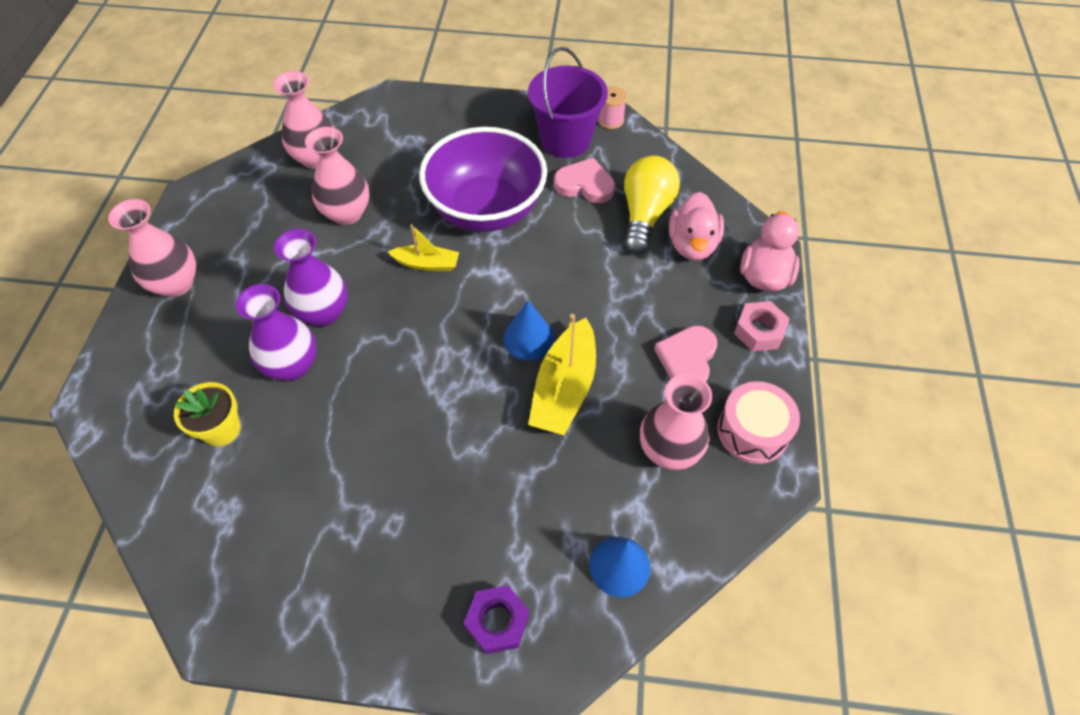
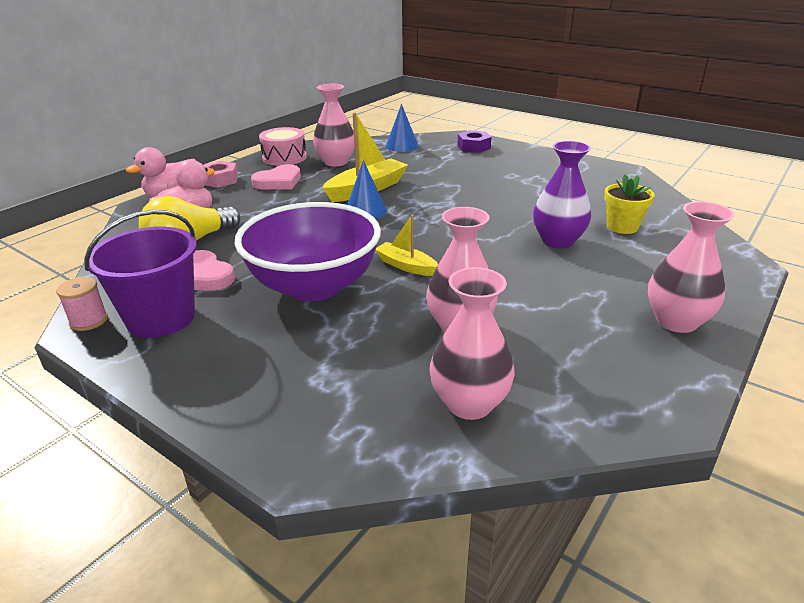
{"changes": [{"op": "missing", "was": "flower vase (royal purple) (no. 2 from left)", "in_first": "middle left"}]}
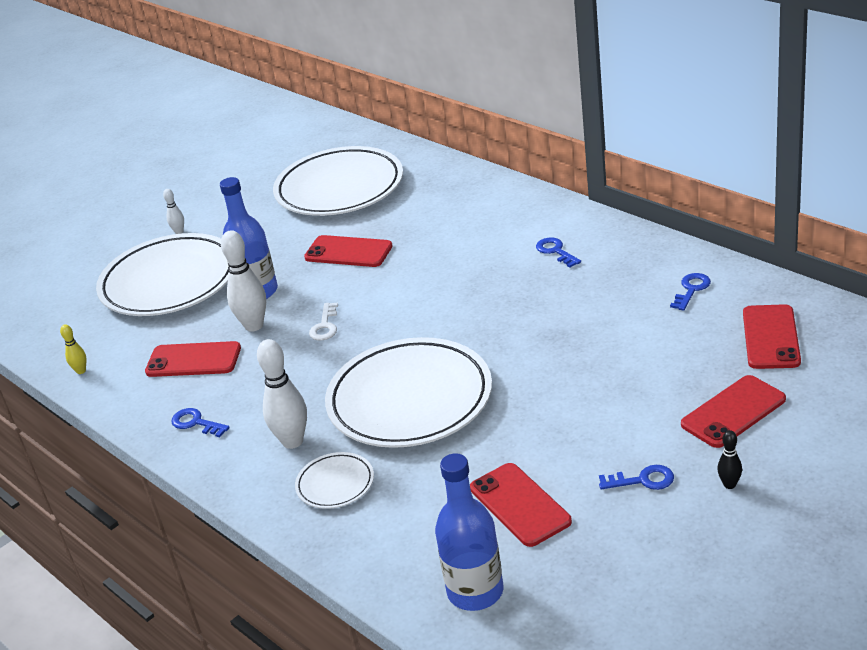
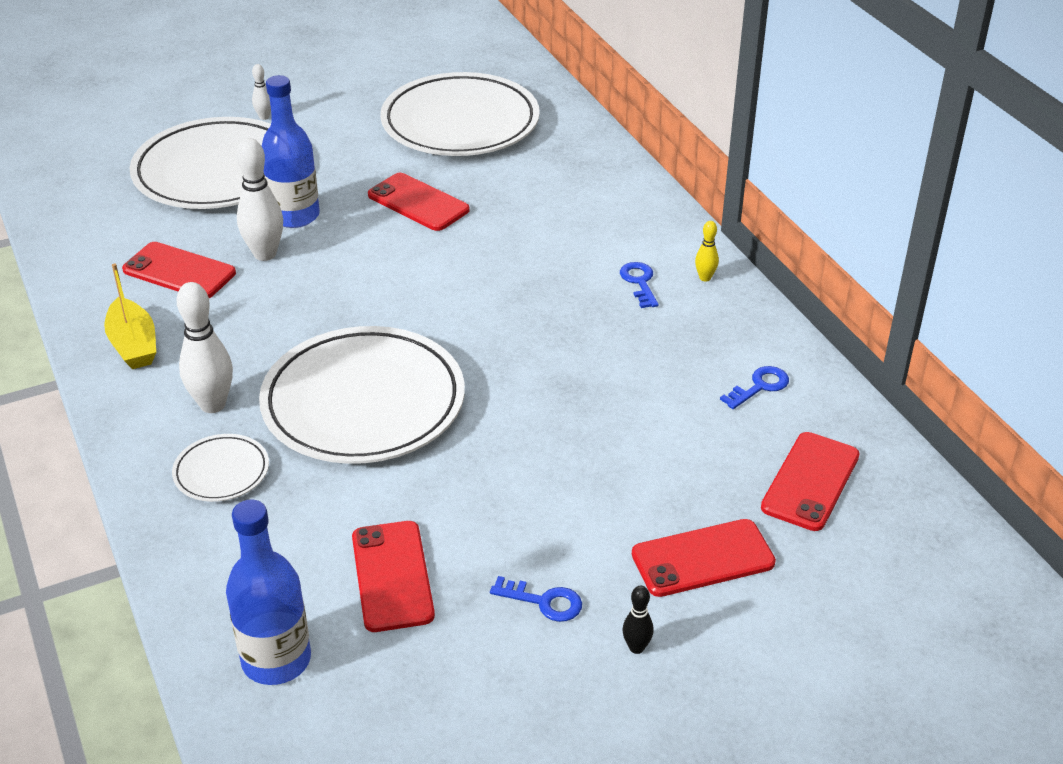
{"changes": [{"op": "missing", "was": "latchkey (pure white)", "in_first": "centre"}, {"op": "relocated", "was": "skittle (yellow)", "in_first": "middle left", "in_second": "top centre"}, {"op": "exchanged", "was": "latchkey (royal blue) (no. 1 from left)", "now": "toy boat (yellow)", "in_first": "middle left", "in_second": "middle left"}]}
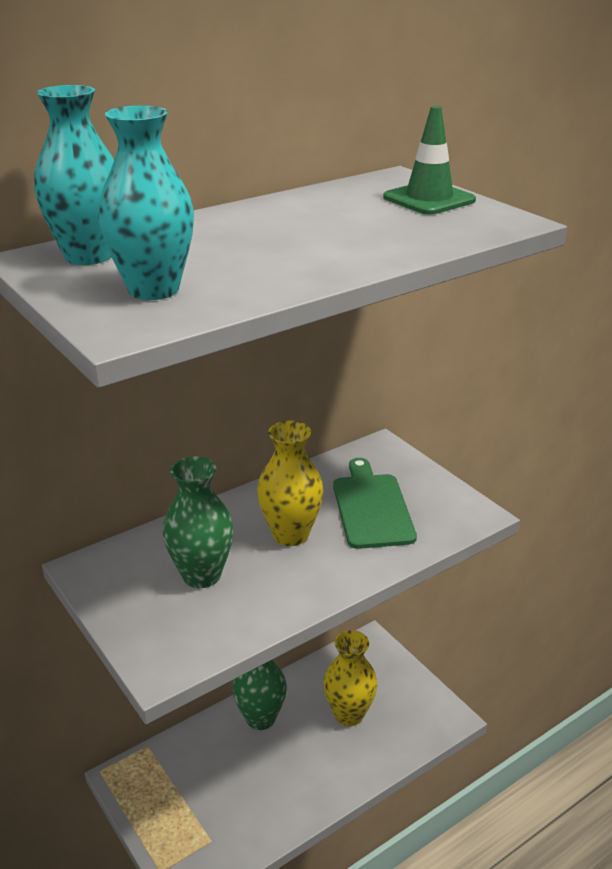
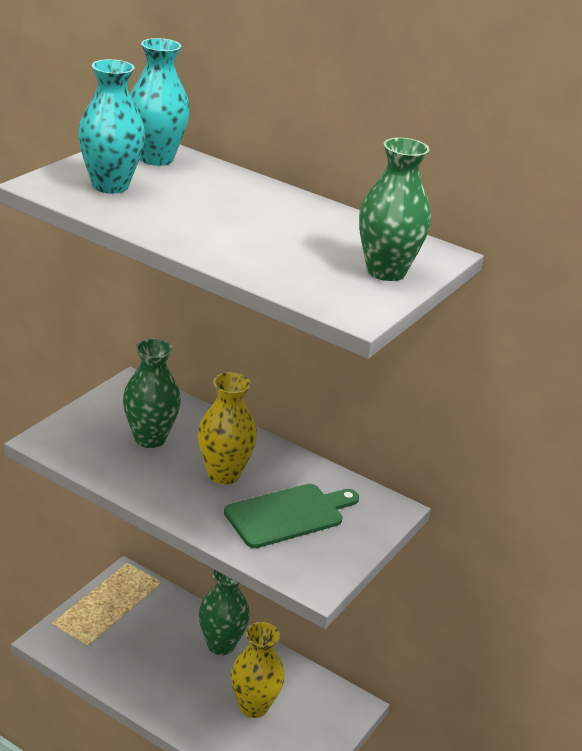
{"changes": [{"op": "exchanged", "was": "road cone (leaf-green)", "now": "flower vase (leaf-green) (no. 3 from left)", "in_first": "top right", "in_second": "top right"}]}
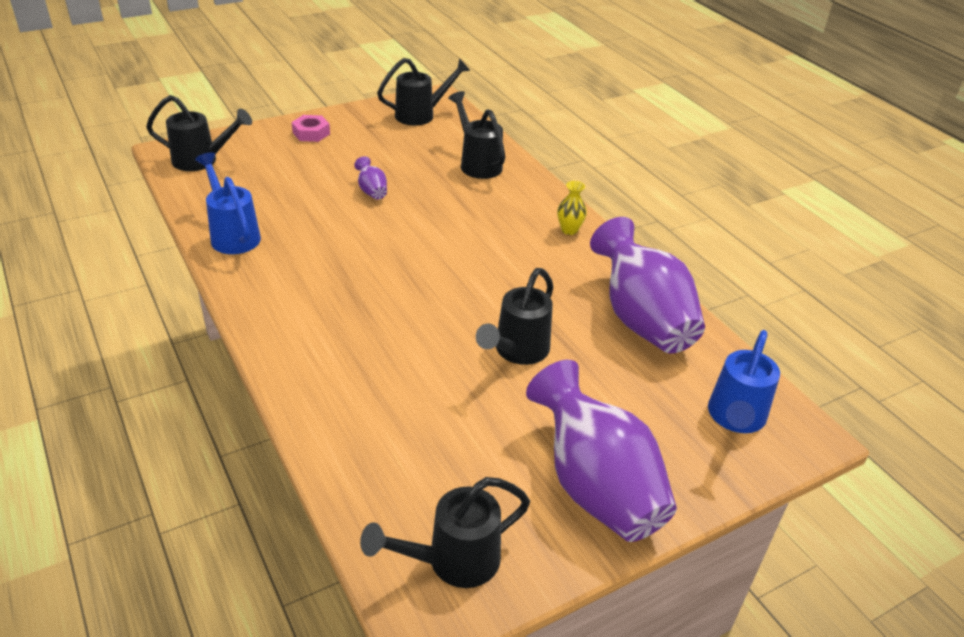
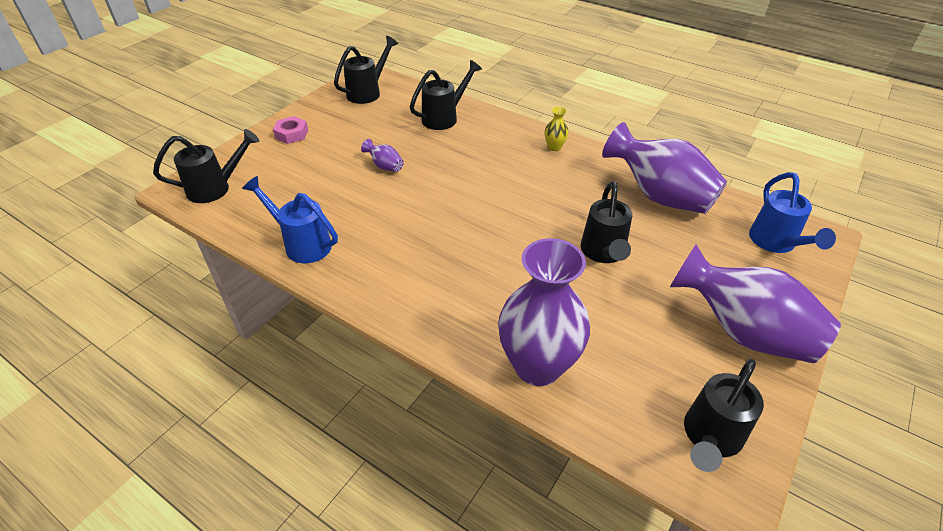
{"changes": [{"op": "appeared", "now": "flower vase (royal purple) (no. 2 from left)", "in_second": "centre"}, {"op": "spun", "was": "watering pot (ebony) (no. 4 from left in the first image)", "in_first": "top centre", "in_second": "top centre", "clockwise": 105}]}
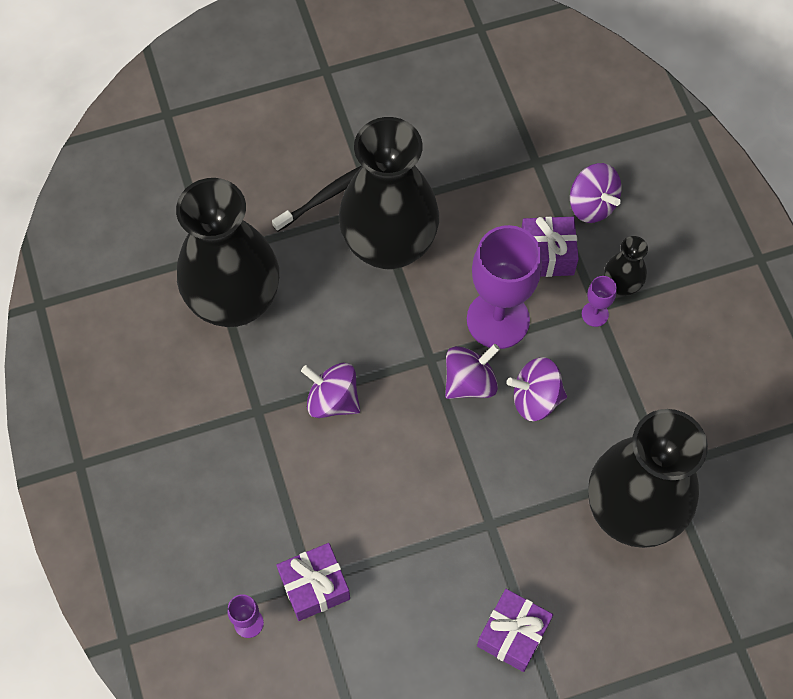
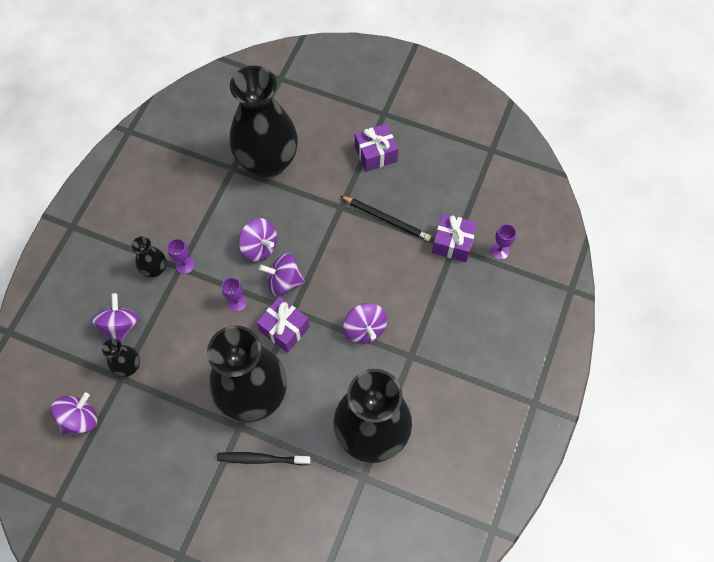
{"changes": [{"op": "appeared", "now": "whirligig (royal purple) (no. 1 from left)", "in_second": "bottom left"}, {"op": "appeared", "now": "flower vase (ebony) (no. 1 from left)", "in_second": "middle left"}, {"op": "appeared", "now": "wooden pencil (ebony)", "in_second": "centre"}, {"op": "relocated", "was": "present (royal purple) (no. 3 from left in the first image)", "now": "present (royal purple) (no. 1 from left)", "in_first": "middle right", "in_second": "centre"}, {"op": "size", "was": "goblet (royal purple) (no. 2 from left)", "in_first": "centre", "in_second": "middle left", "ratio": 0.43}]}
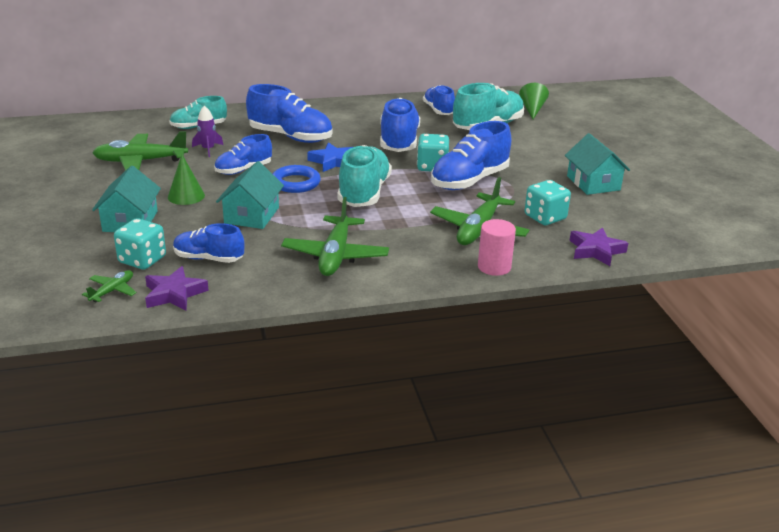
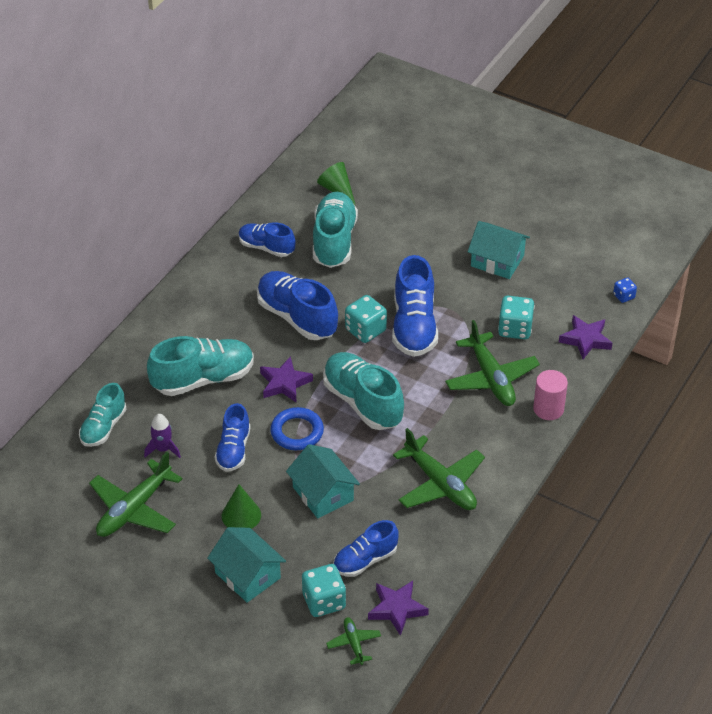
{"changes": [{"op": "appeared", "now": "die (royal blue)", "in_second": "middle right"}, {"op": "colour", "was": "sneaker (royal blue) (no. 3 from left)", "now": "sneaker (turquoise) (no. 2 from left)", "in_first": "top centre", "in_second": "middle left"}, {"op": "colour", "was": "five-pointed star (royal blue)", "now": "five-pointed star (royal purple) (no. 1 from left)", "in_first": "top centre", "in_second": "centre"}]}
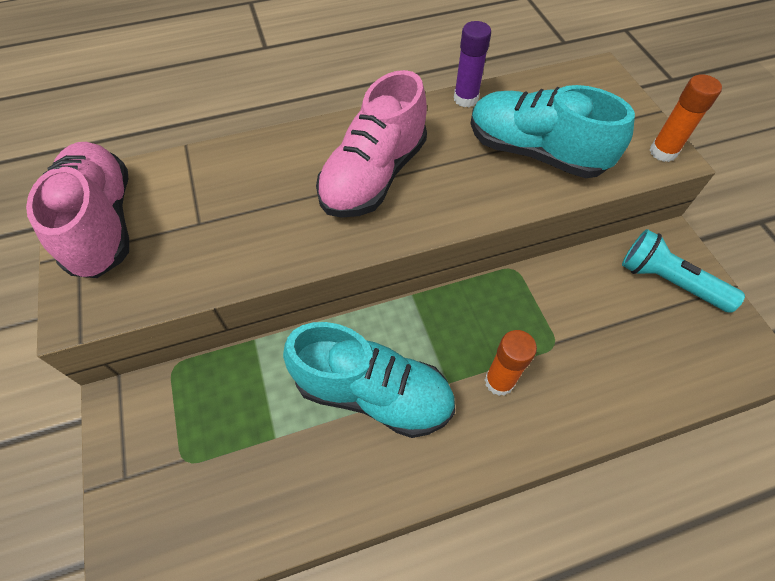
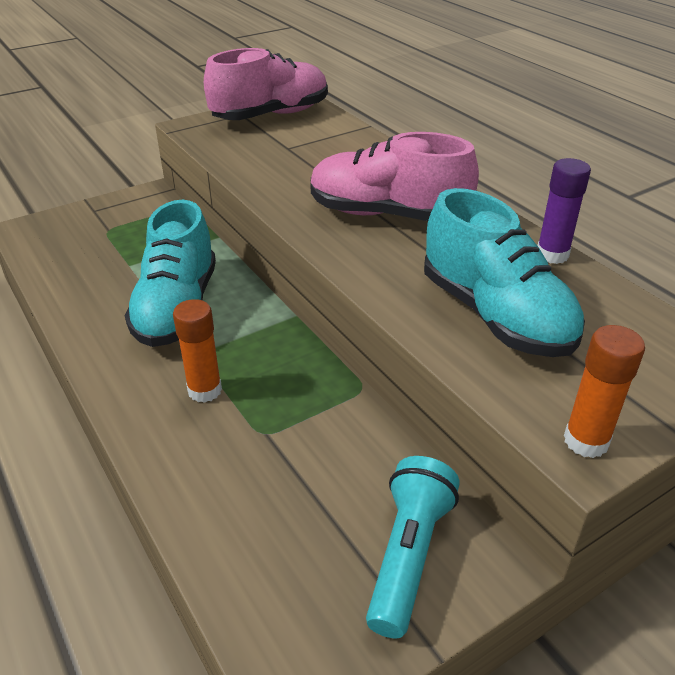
{"changes": [{"op": "spun", "was": "sneaker (turquoise) (no. 2 from left)", "in_first": "top right", "in_second": "middle right", "clockwise": 135}]}
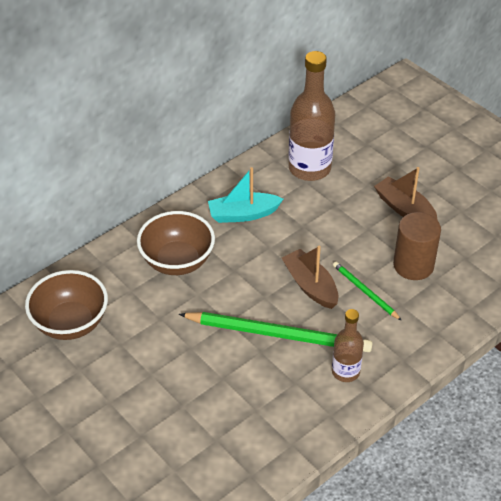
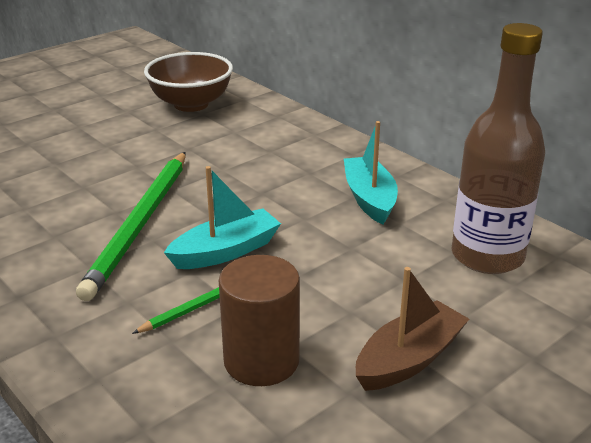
{"changes": [{"op": "missing", "was": "deep dish (brown) (no. 2 from left)", "in_first": "centre"}, {"op": "missing", "was": "flask (brown) (no. 2 from left)", "in_first": "bottom right"}, {"op": "colour", "was": "toy boat (brown) (no. 1 from left)", "now": "toy boat (turquoise) (no. 1 from left)", "in_first": "centre", "in_second": "centre"}]}
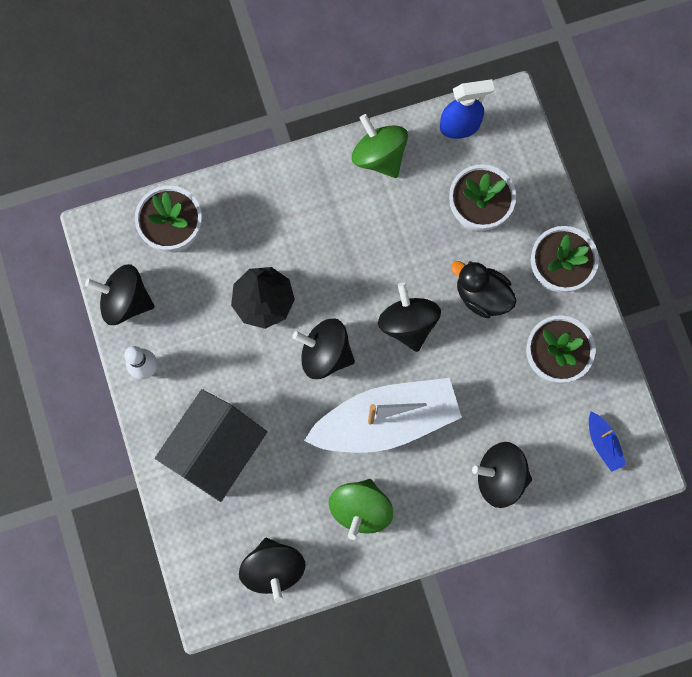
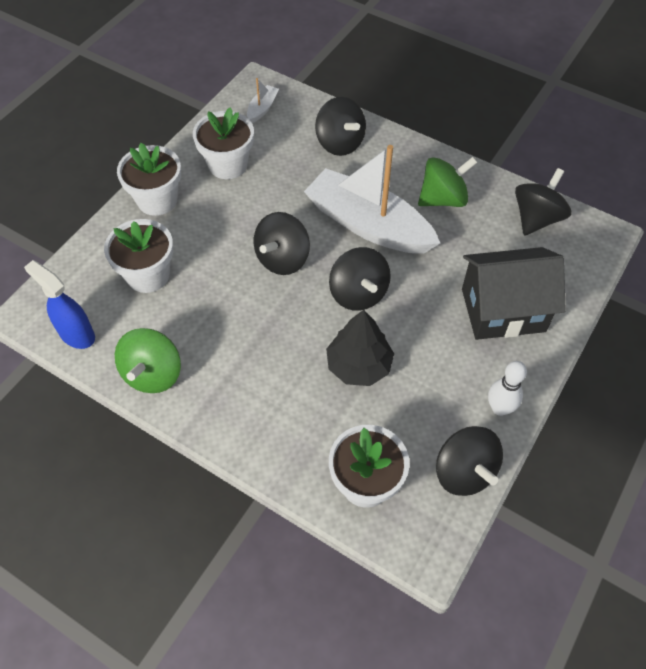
{"changes": [{"op": "missing", "was": "duck (ebony)", "in_first": "middle right"}, {"op": "colour", "was": "toy boat (royal blue)", "now": "toy boat (pure white) (no. 1 from left)", "in_first": "middle right", "in_second": "top centre"}]}
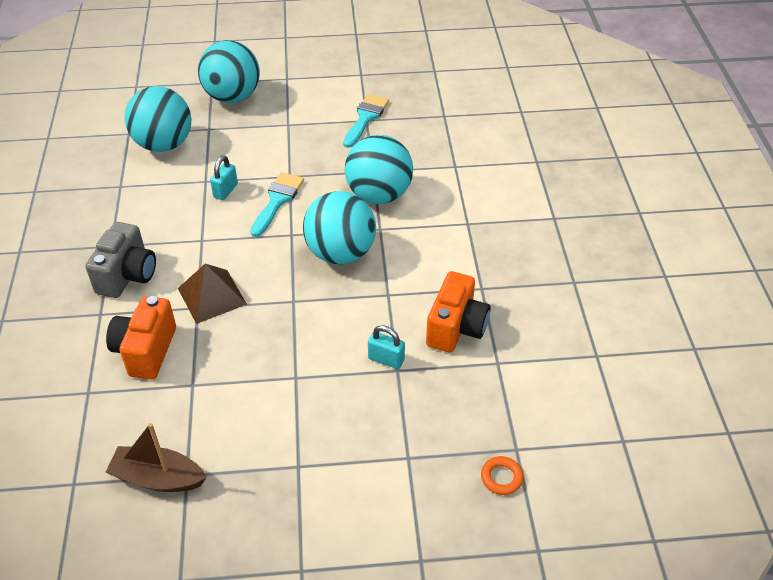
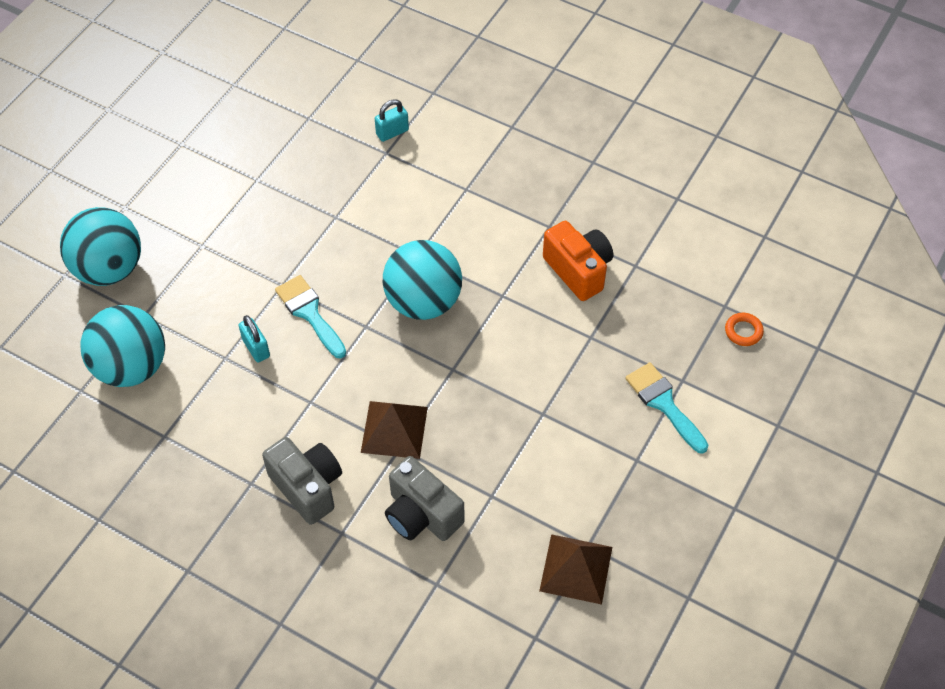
{"changes": [{"op": "missing", "was": "sphere (turquoise) (no. 4 from left)", "in_first": "top centre"}, {"op": "relocated", "was": "brush (turquoise) (no. 2 from left)", "in_first": "top centre", "in_second": "middle right"}, {"op": "relocated", "was": "small lock (turquoise) (no. 2 from left)", "in_first": "centre", "in_second": "top centre"}, {"op": "exchanged", "was": "toy boat (brown)", "now": "pyramid shape (brown) (no. 2 from left)", "in_first": "bottom left", "in_second": "bottom centre"}, {"op": "colour", "was": "camera (orange-coloured) (no. 1 from left)", "now": "camera (gray) (no. 2 from left)", "in_first": "middle left", "in_second": "bottom centre"}]}
